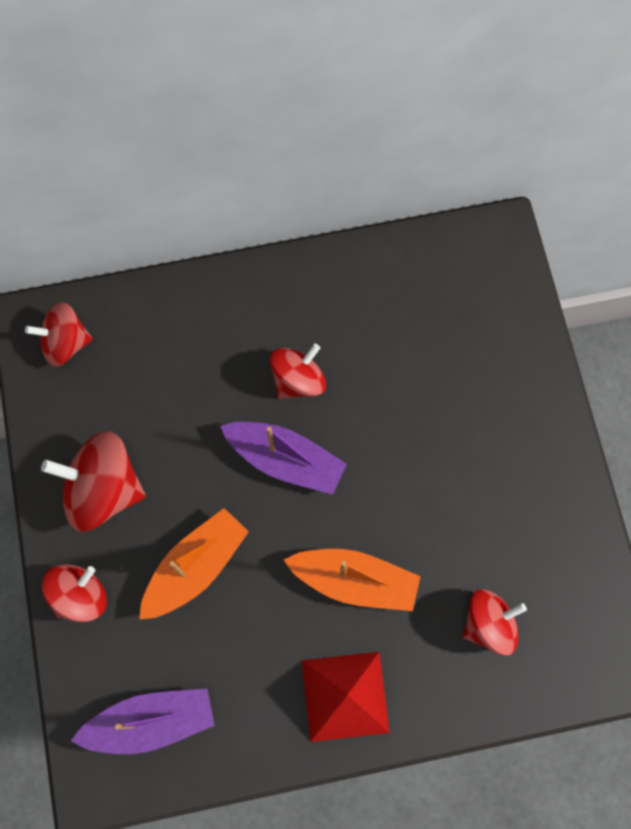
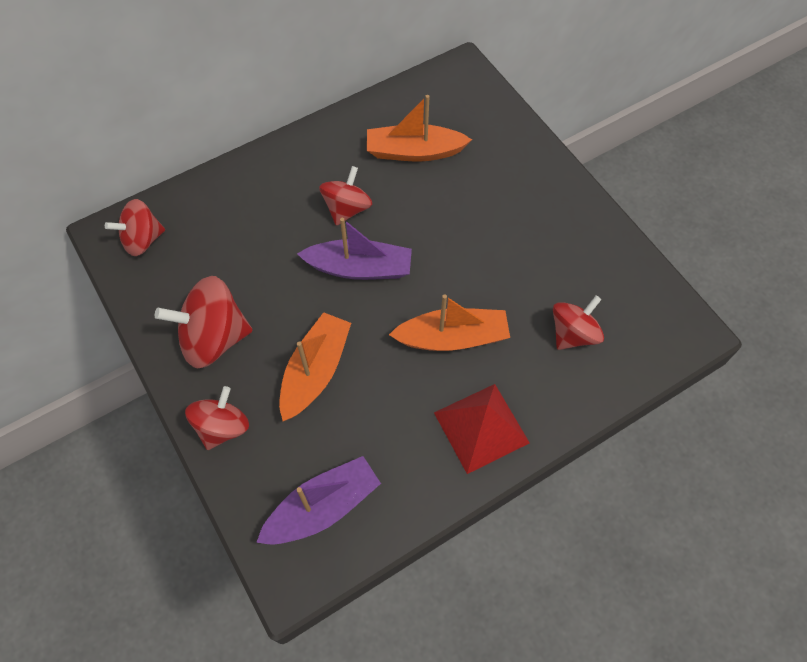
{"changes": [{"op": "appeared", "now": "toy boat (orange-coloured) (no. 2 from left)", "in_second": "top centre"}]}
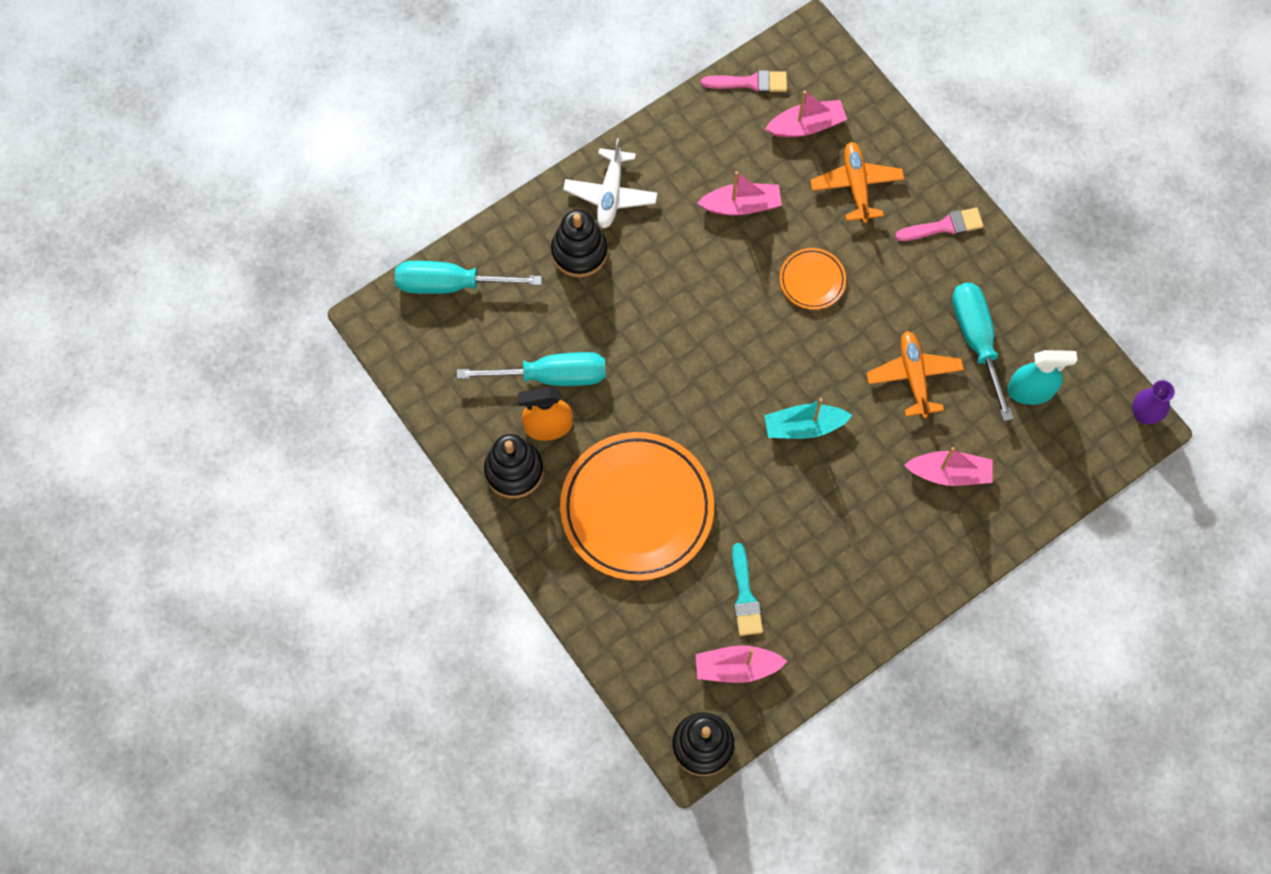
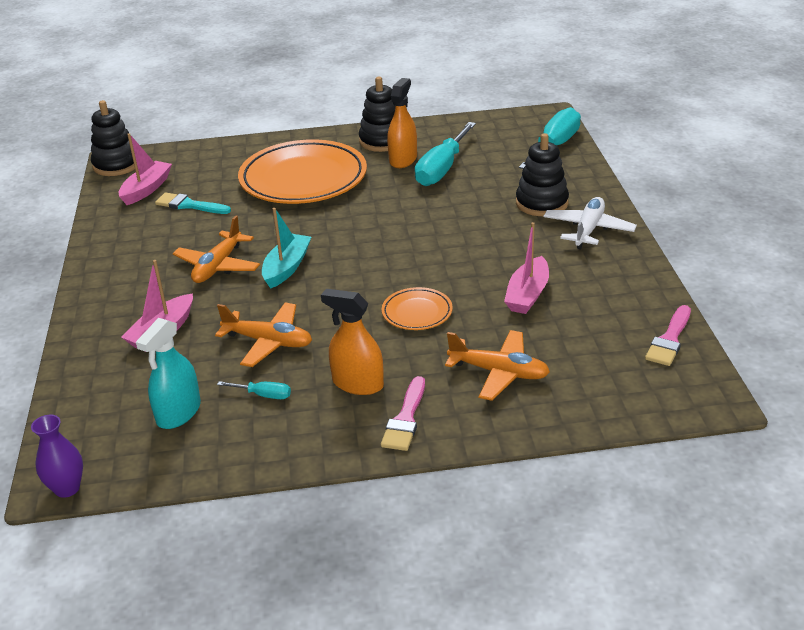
{"changes": [{"op": "missing", "was": "toy boat (pink) (no. 3 from left)", "in_first": "top centre"}, {"op": "appeared", "now": "aeroplane (orange-coloured) (no. 1 from left)", "in_second": "middle left"}, {"op": "appeared", "now": "spray bottle (orange-coloured) (no. 1 from left)", "in_second": "centre"}, {"op": "spun", "was": "aeroplane (pure white)", "in_first": "top centre", "in_second": "middle right", "clockwise": 75}, {"op": "size", "was": "hand screwdriver (turquoise) (no. 3 from left in the first image)", "in_first": "middle right", "in_second": "middle left", "ratio": 0.45}]}
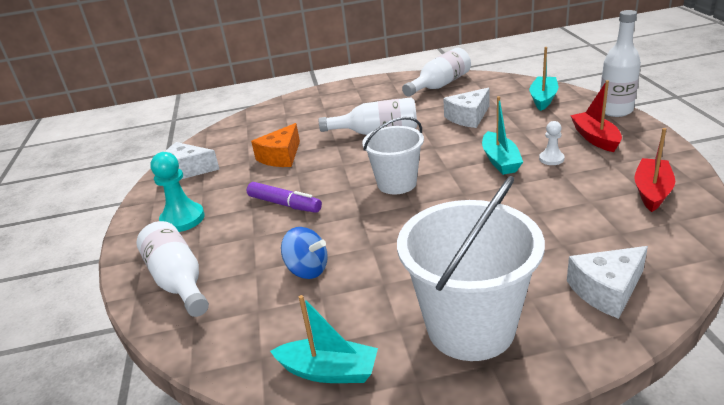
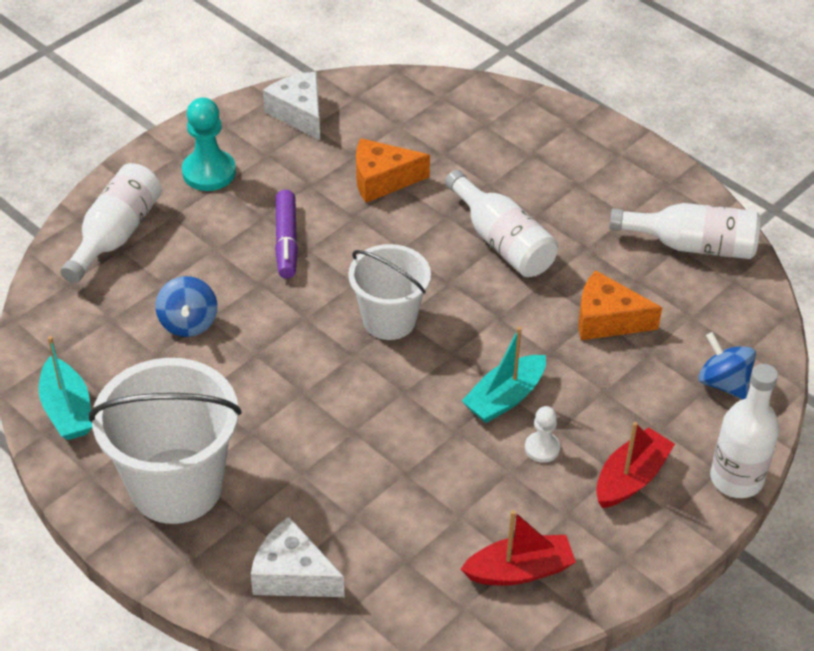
{"changes": [{"op": "exchanged", "was": "toy boat (turquoise) (no. 3 from left)", "now": "whirligig (royal blue) (no. 2 from left)", "in_first": "top right", "in_second": "middle right"}, {"op": "colour", "was": "cheese (pure white) (no. 2 from left)", "now": "cheese (orange-coloured) (no. 2 from left)", "in_first": "top centre", "in_second": "middle right"}]}
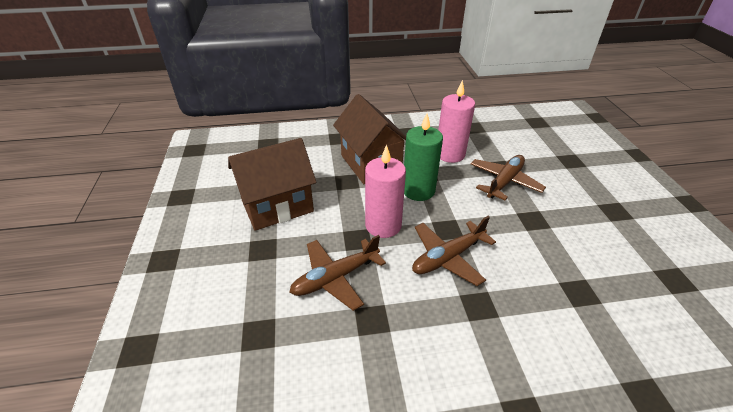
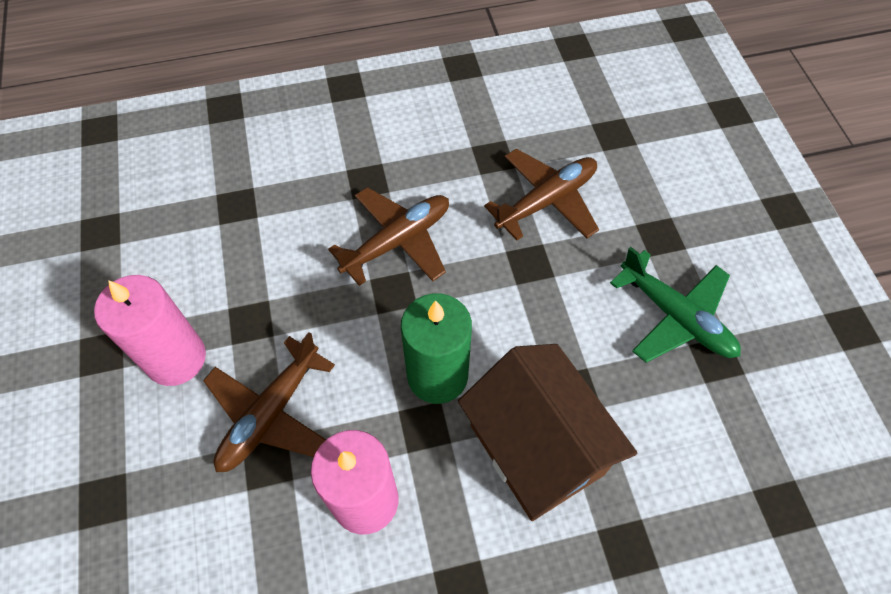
{"changes": [{"op": "relocated", "was": "wax candle (pink) (no. 1 from left)", "in_first": "centre", "in_second": "middle left"}, {"op": "exchanged", "was": "cottage (brown) (no. 1 from left)", "now": "aeroplane (leaf-green)", "in_first": "centre", "in_second": "middle right"}]}
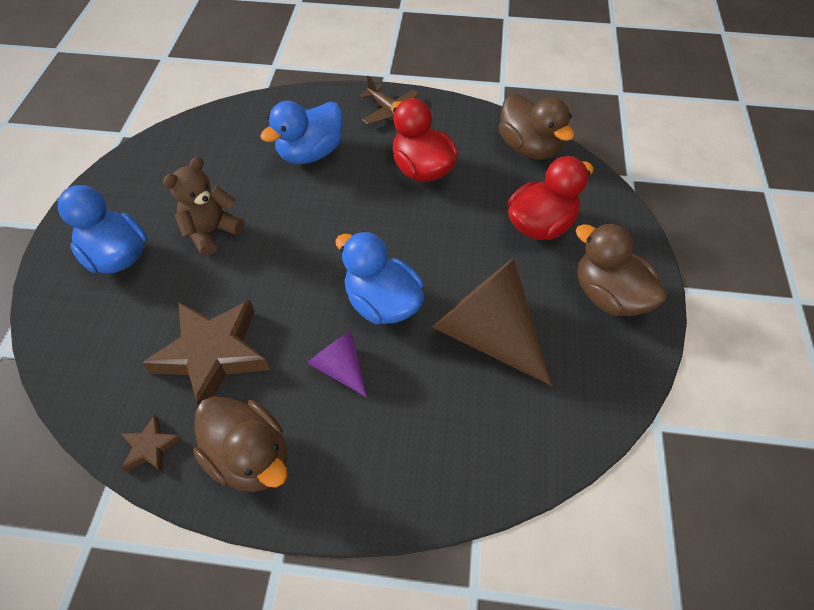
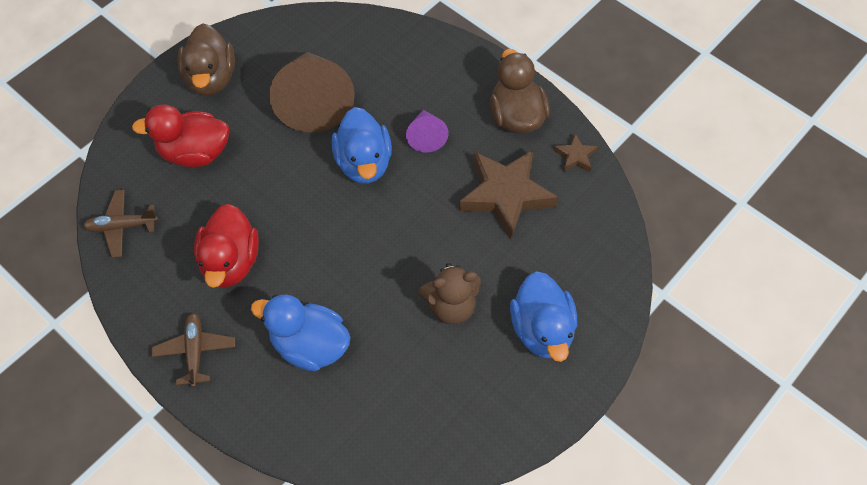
{"changes": [{"op": "exchanged", "was": "duck (brown) (no. 2 from left)", "now": "aeroplane (brown) (no. 1 from left)", "in_first": "top centre", "in_second": "middle left"}, {"op": "spun", "was": "duck (royal blue) (no. 2 from left in the first image)", "in_first": "top centre", "in_second": "bottom centre", "clockwise": -150}]}
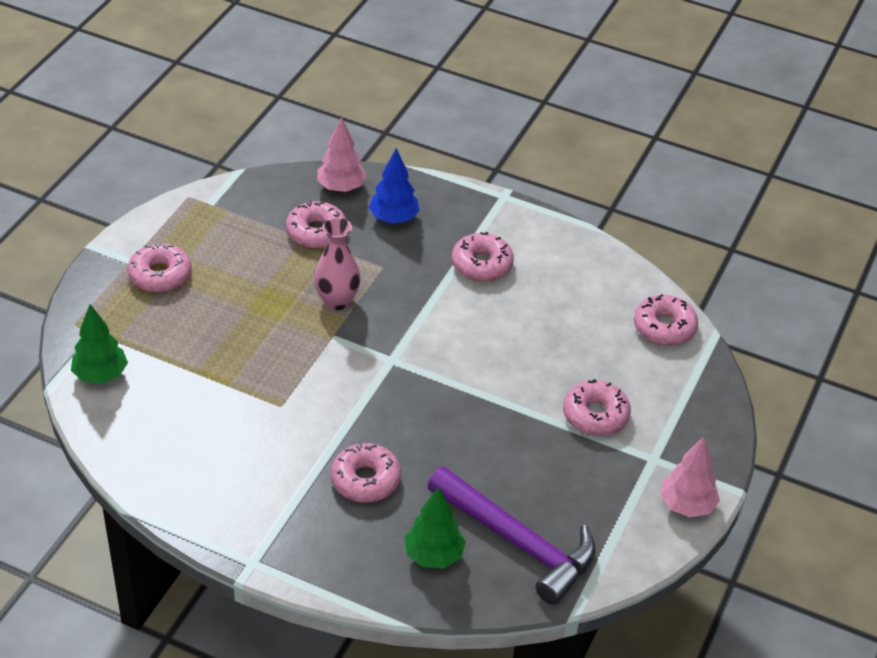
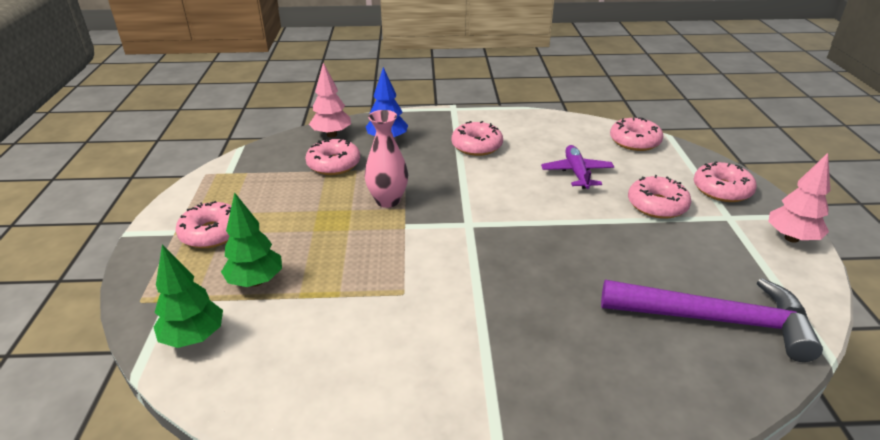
{"changes": [{"op": "appeared", "now": "aeroplane (royal purple)", "in_second": "centre"}, {"op": "relocated", "was": "donut (pink) (no. 3 from left in the first image)", "now": "donut (pink) (no. 6 from left)", "in_first": "bottom centre", "in_second": "middle right"}, {"op": "relocated", "was": "fir tree (leaf-green) (no. 2 from left)", "in_first": "bottom centre", "in_second": "middle left"}]}
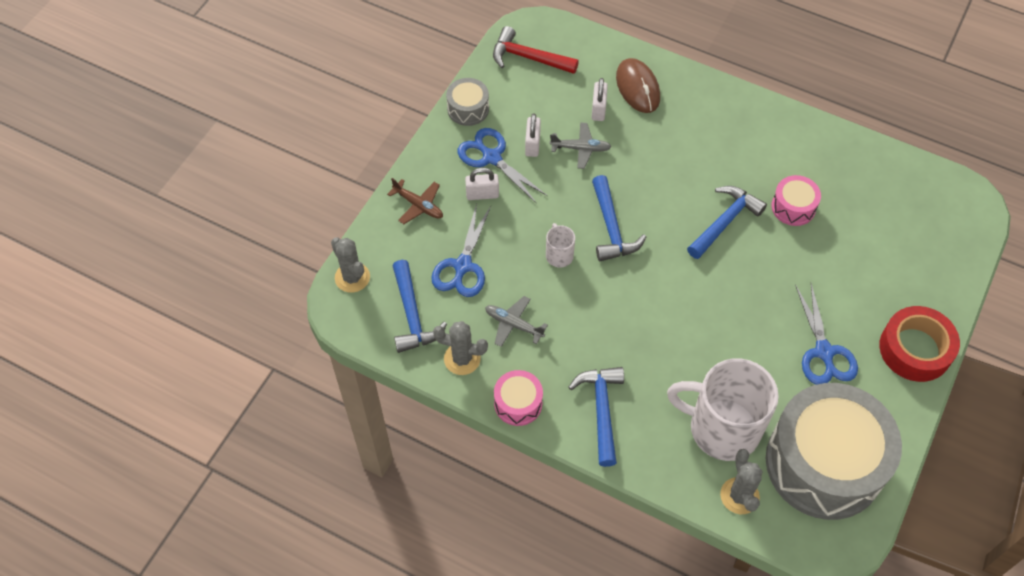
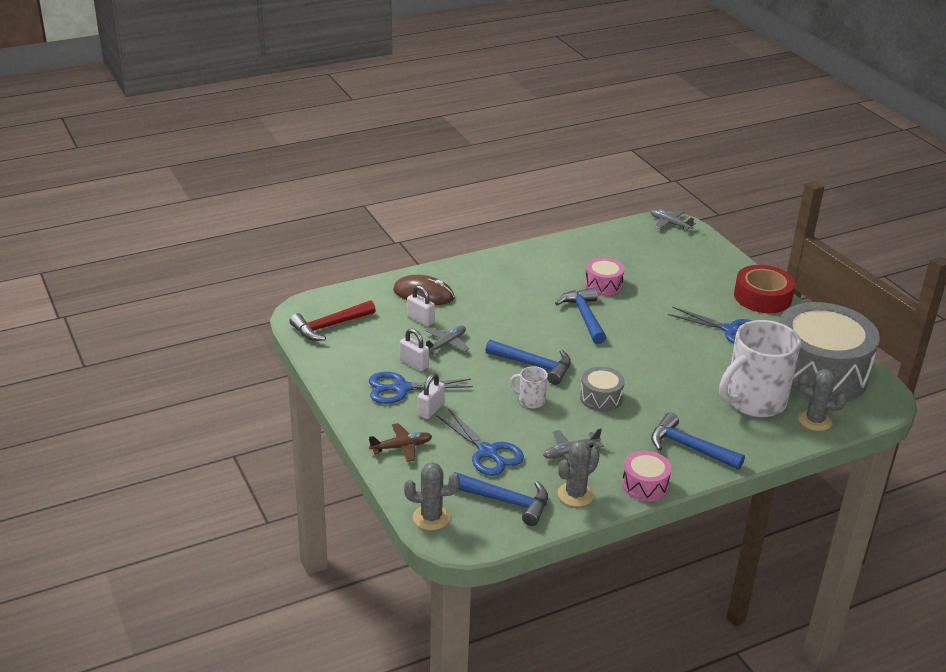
{"changes": [{"op": "appeared", "now": "aeroplane (gray) (no. 3 from left)", "in_second": "top right"}, {"op": "relocated", "was": "snare drum (gray) (no. 1 from left)", "in_first": "top centre", "in_second": "centre"}]}
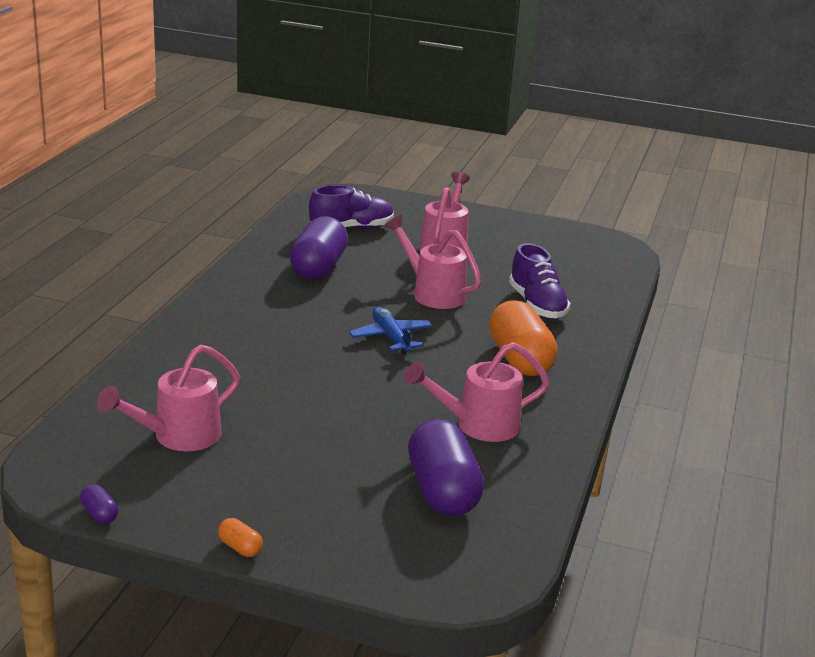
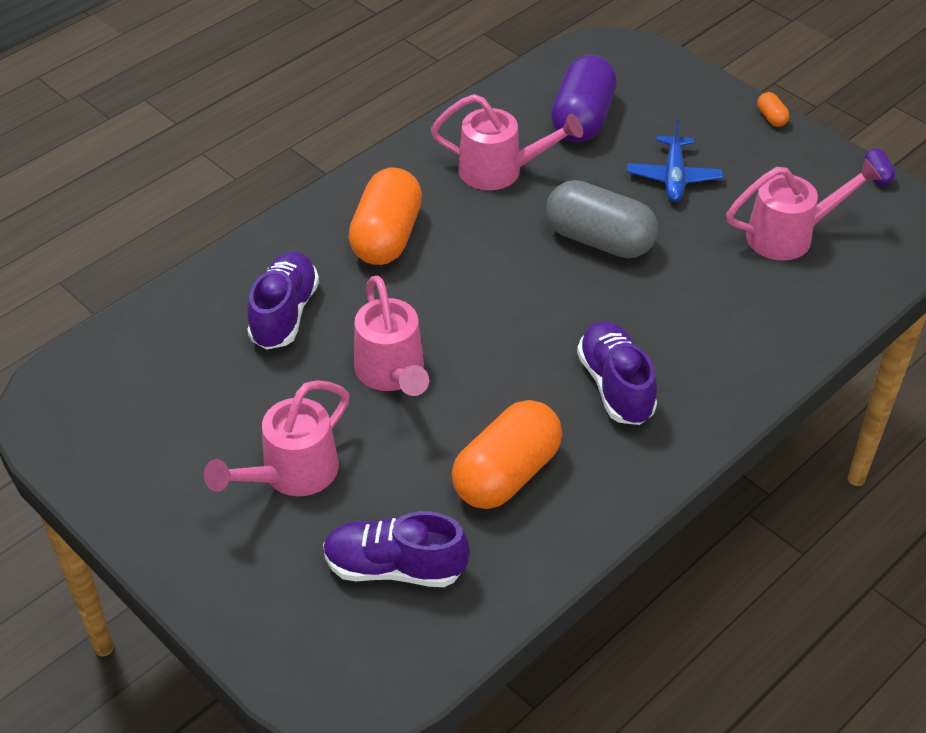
{"changes": [{"op": "appeared", "now": "pill shape (gray)", "in_second": "top centre"}, {"op": "appeared", "now": "sneaker (royal purple) (no. 3 from left)", "in_second": "centre"}, {"op": "relocated", "was": "aeroplane (royal blue)", "in_first": "centre", "in_second": "top right"}, {"op": "colour", "was": "pill shape (royal purple) (no. 2 from left)", "now": "pill shape (orange-coloured) (no. 2 from left)", "in_first": "centre", "in_second": "centre"}]}
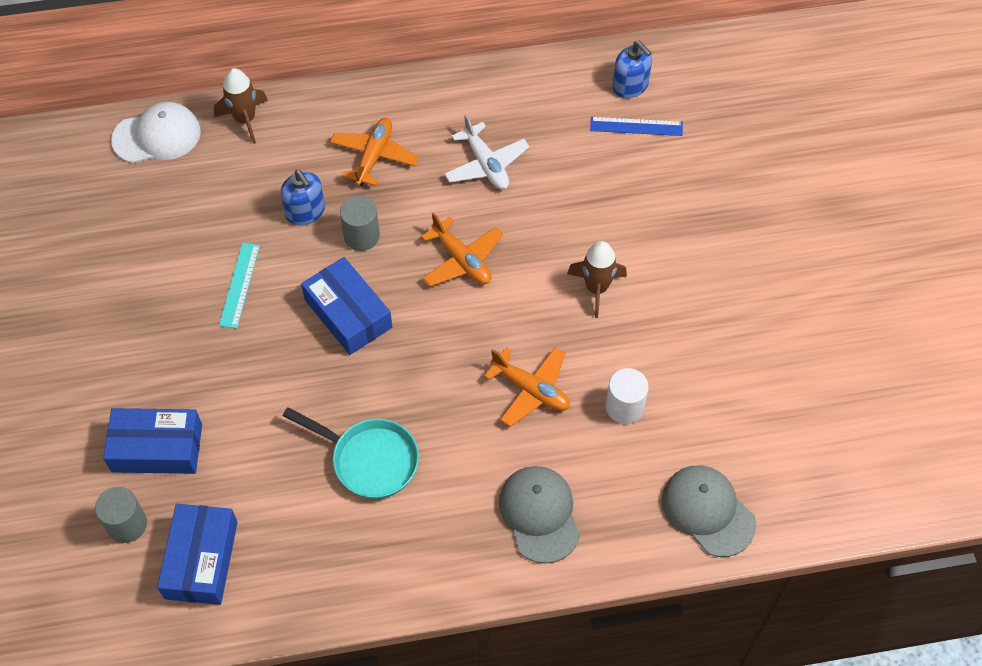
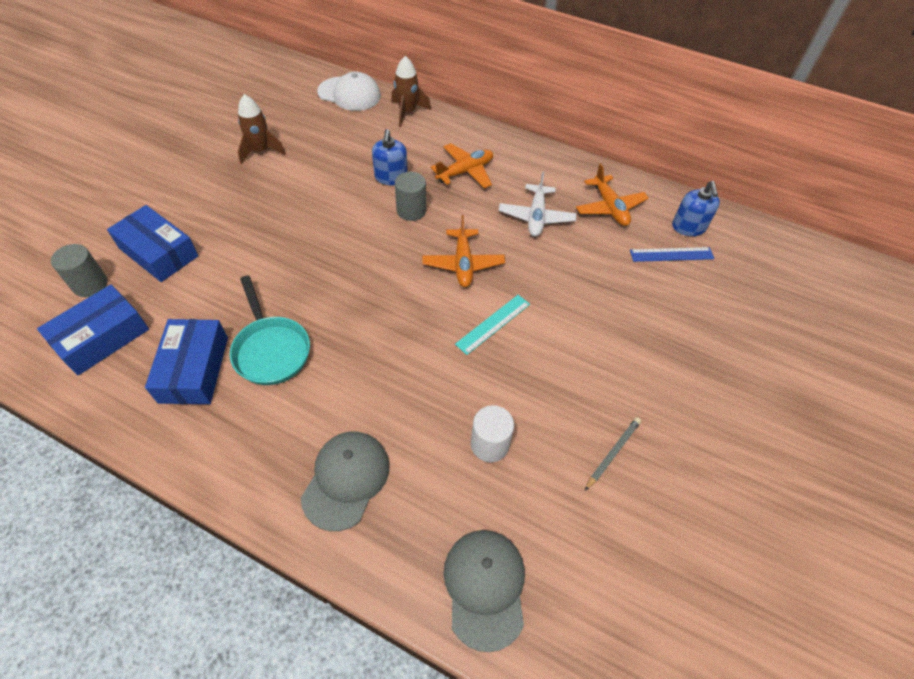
{"changes": [{"op": "appeared", "now": "wooden pencil (gray)", "in_second": "bottom right"}, {"op": "relocated", "was": "measuring stick (turquoise)", "in_first": "middle left", "in_second": "centre"}, {"op": "relocated", "was": "package (royal blue) (no. 3 from left)", "in_first": "centre", "in_second": "middle left"}, {"op": "relocated", "was": "aeroplane (orange-coloured) (no. 3 from left)", "in_first": "centre", "in_second": "top right"}, {"op": "relocated", "was": "toy rocket (brown) (no. 2 from left in the first image)", "now": "toy rocket (brown) (no. 1 from left)", "in_first": "centre", "in_second": "top left"}, {"op": "spun", "was": "measuring stick (royal blue)", "in_first": "top centre", "in_second": "middle right", "clockwise": -45}]}
